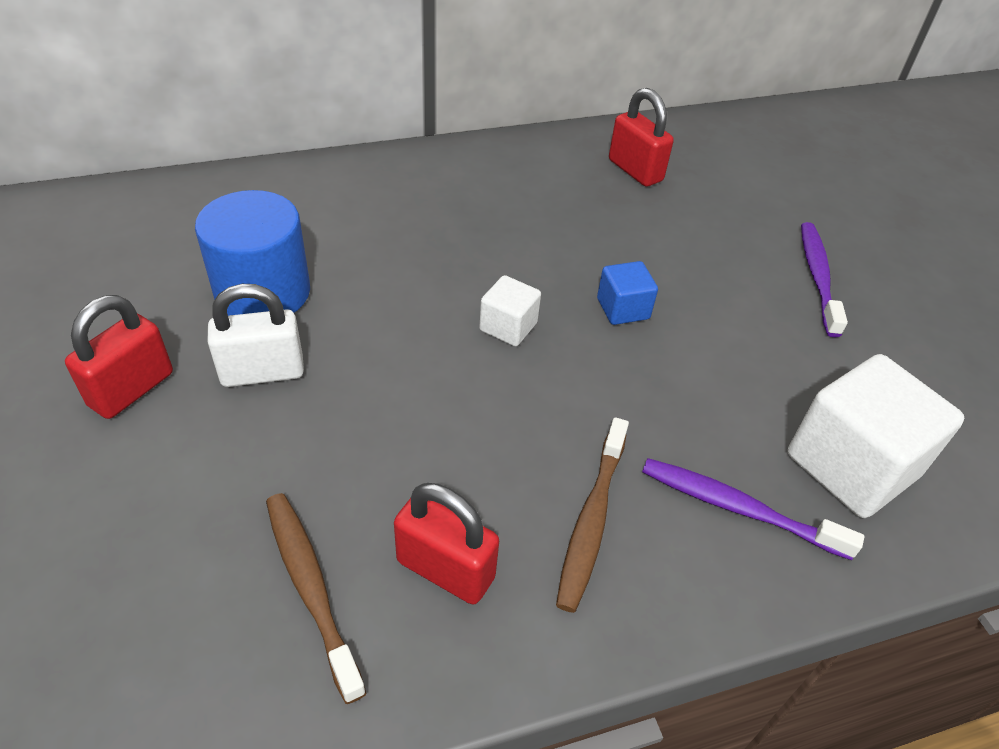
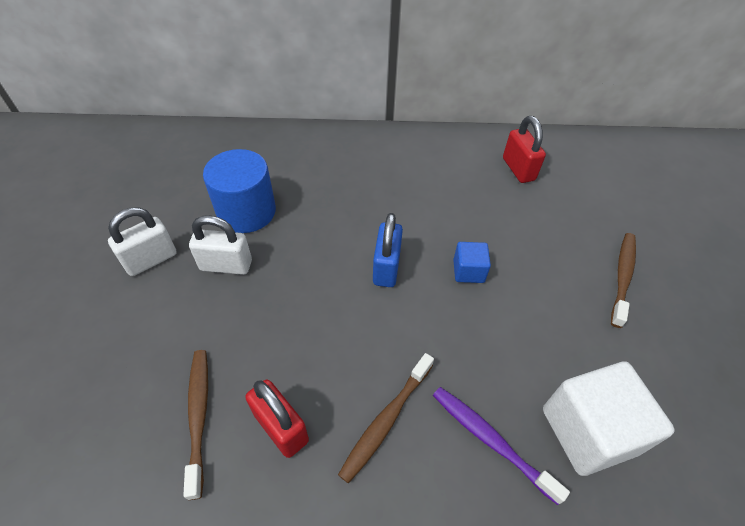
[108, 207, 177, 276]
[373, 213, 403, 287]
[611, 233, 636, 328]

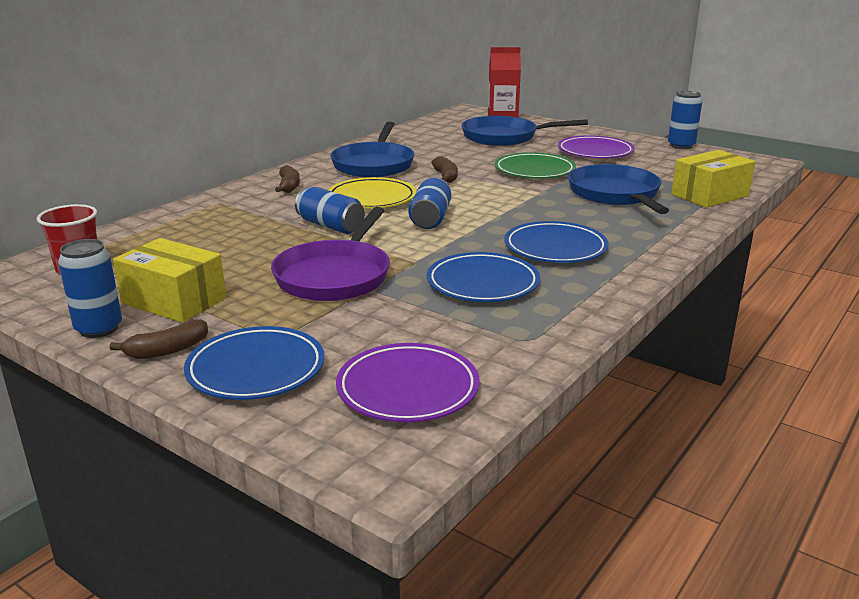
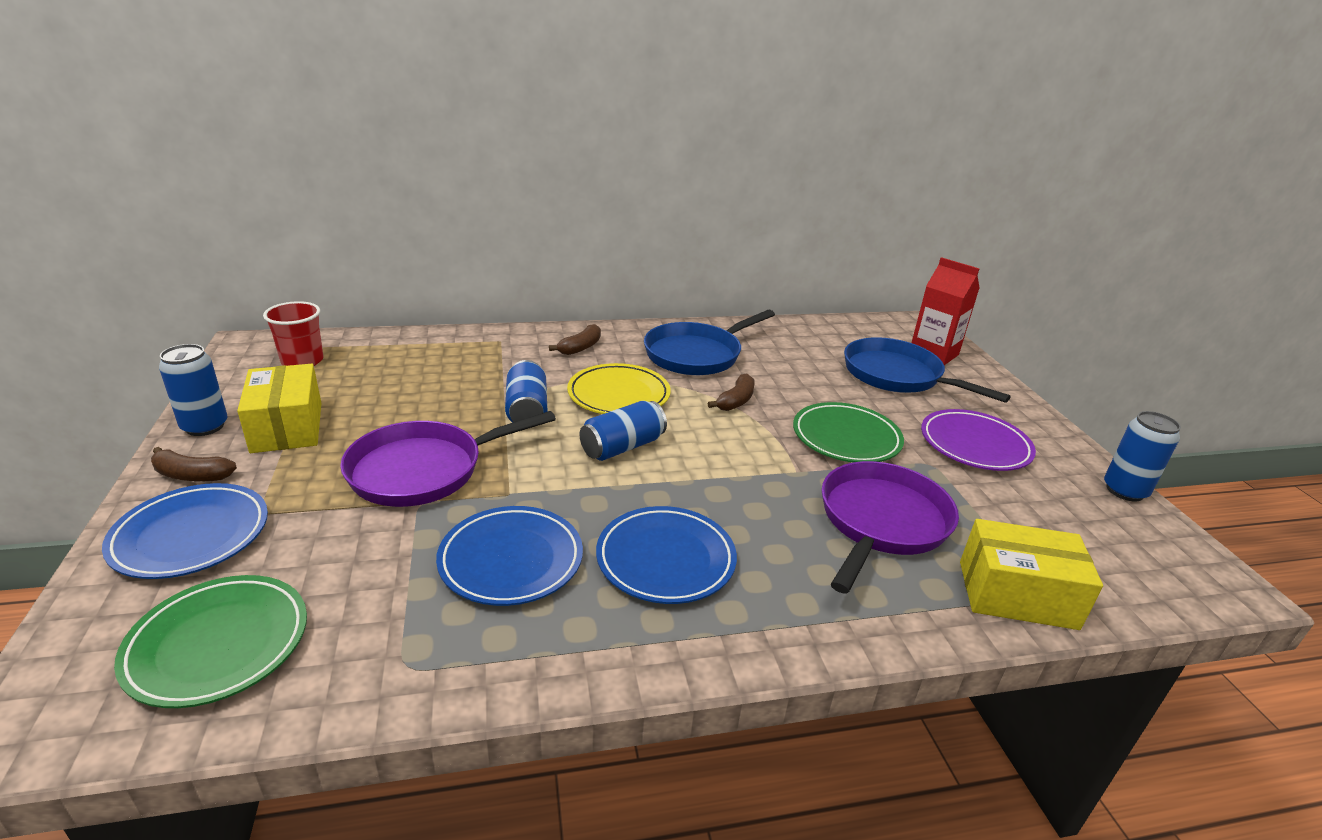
[114, 575, 307, 708]
[822, 461, 959, 594]

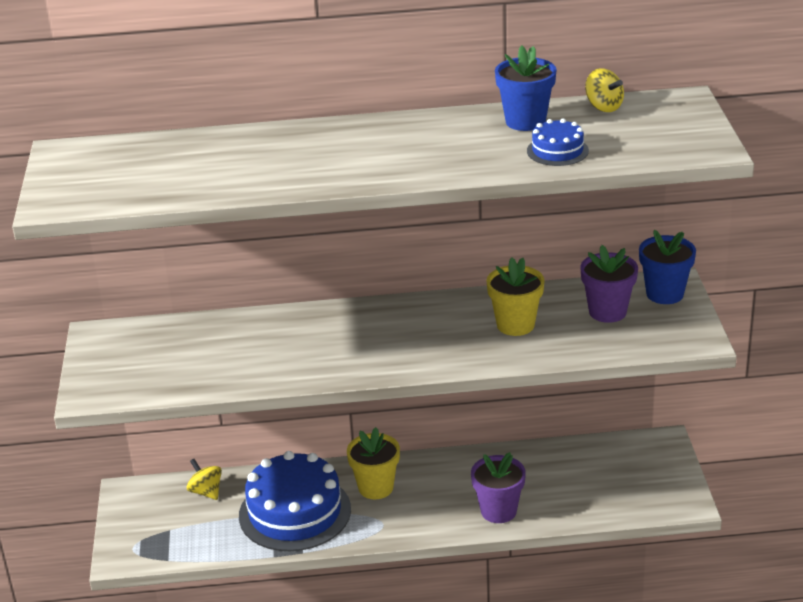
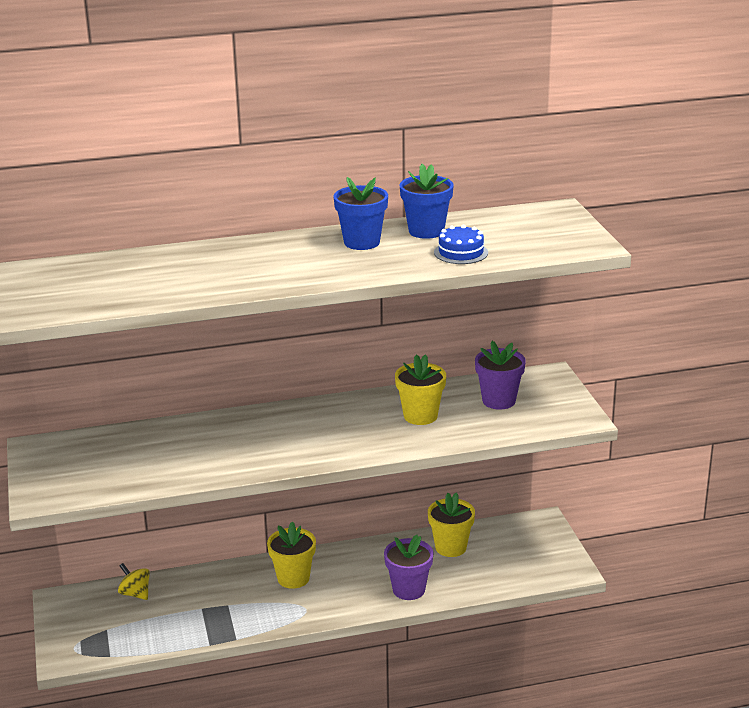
[333, 177, 388, 250]
[428, 492, 475, 557]
[239, 451, 351, 551] (first image)
[585, 68, 624, 112] (first image)

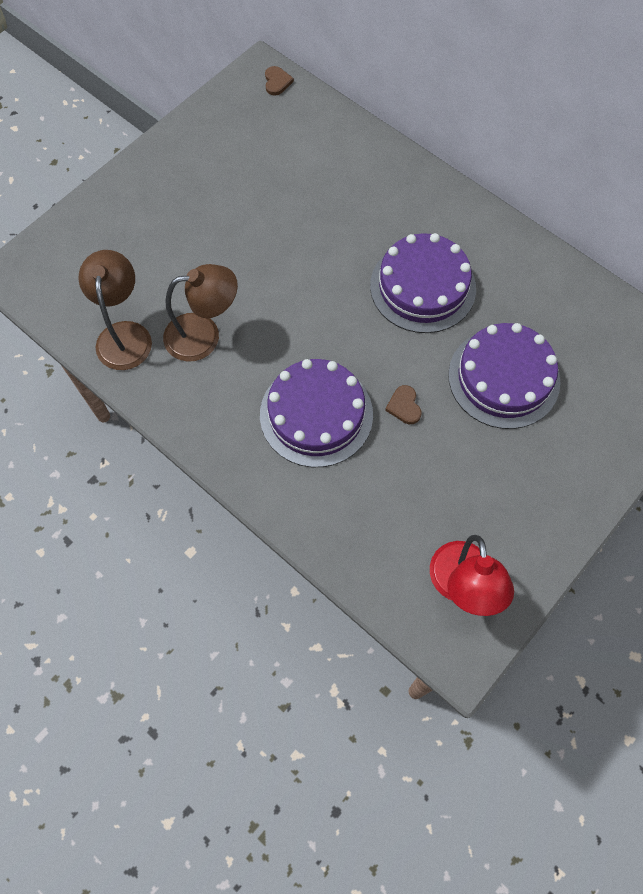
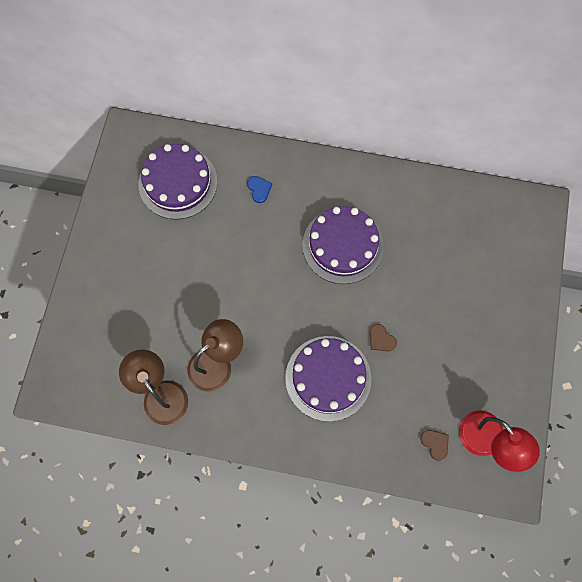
[138, 144, 218, 220]
[247, 176, 272, 203]
[420, 430, 449, 461]

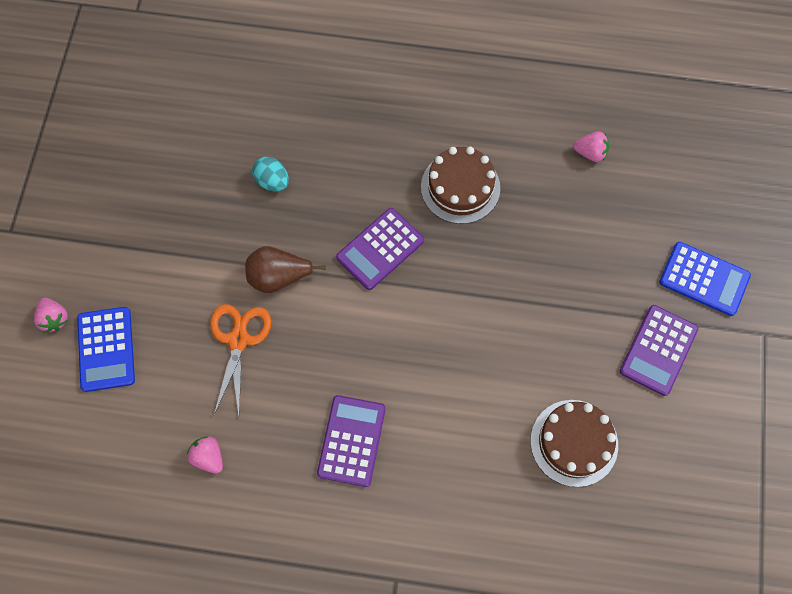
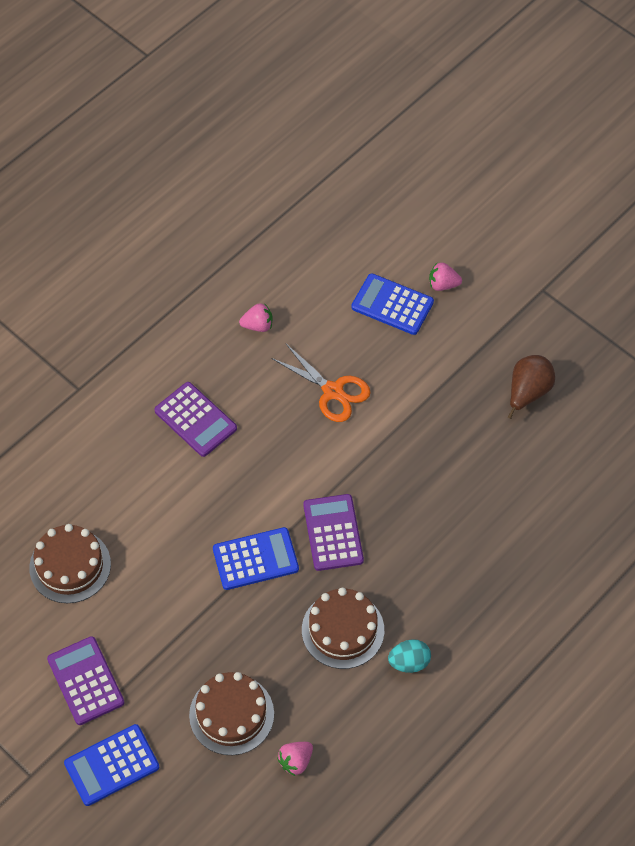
[189, 672, 274, 755]
[213, 527, 299, 590]
[388, 639, 431, 673]
[507, 355, 555, 419]

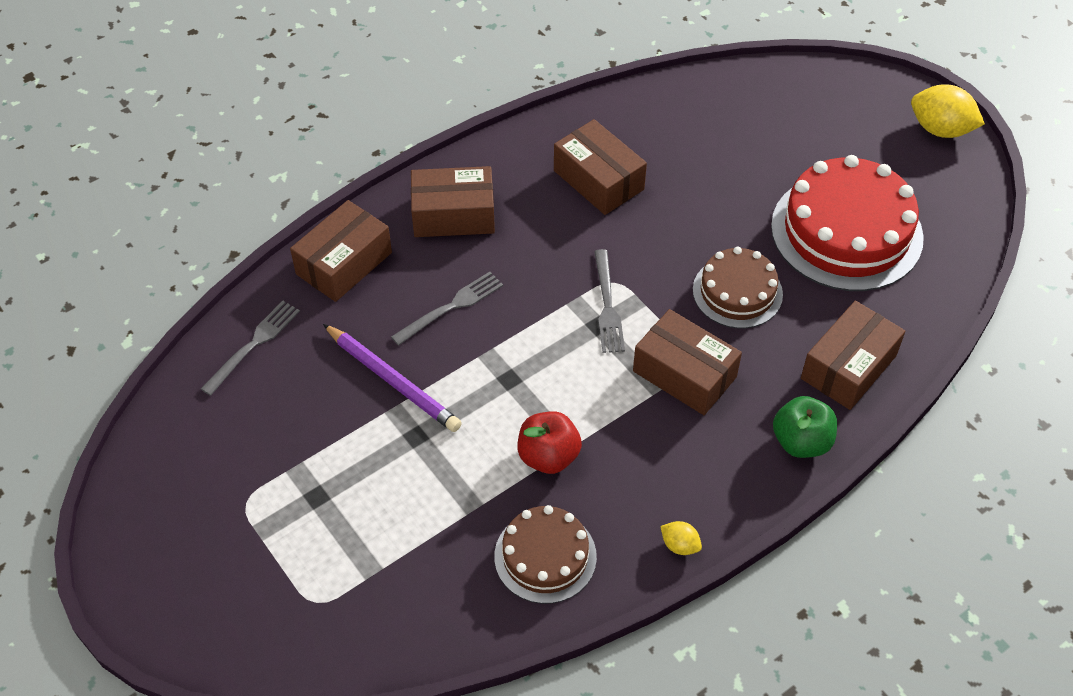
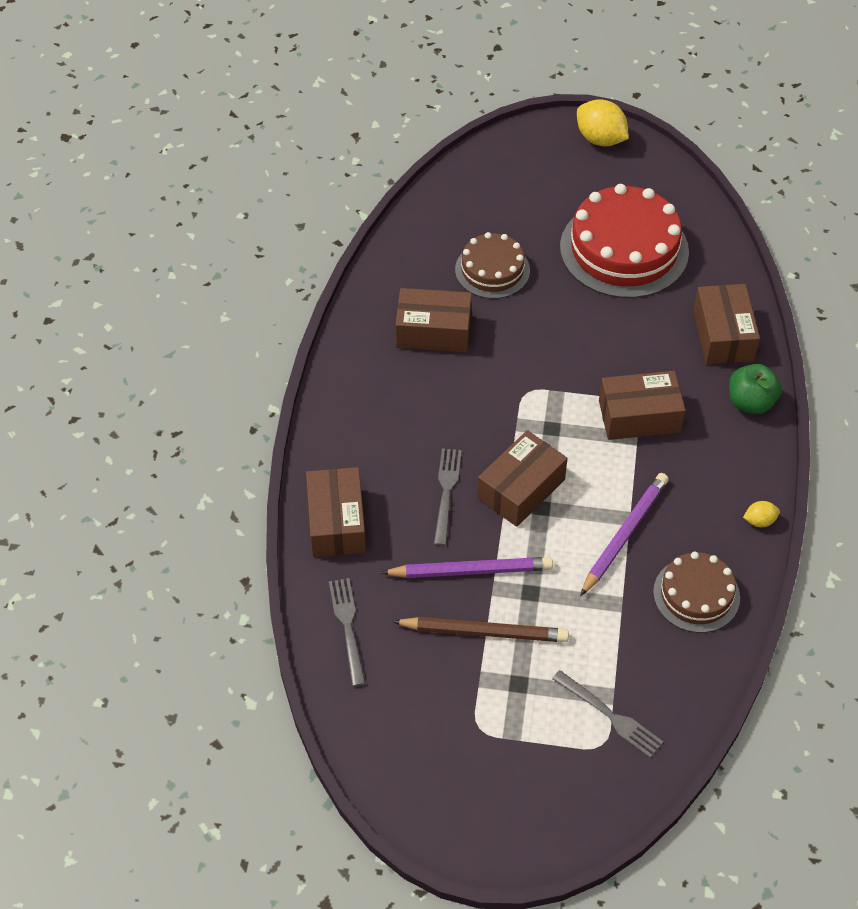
[392, 617, 569, 642]
[455, 232, 530, 299]
[477, 430, 568, 527]
[552, 670, 663, 758]
[577, 99, 629, 146]
[580, 473, 669, 596]

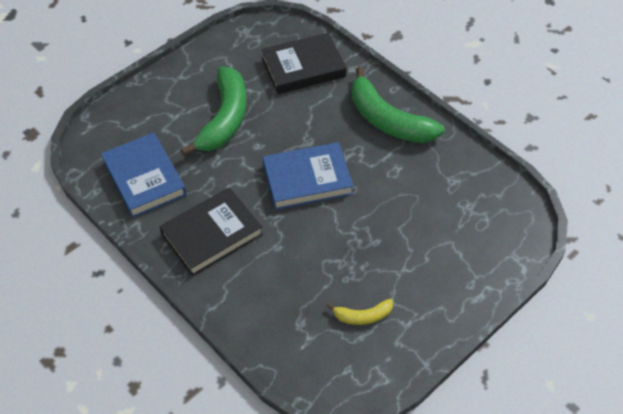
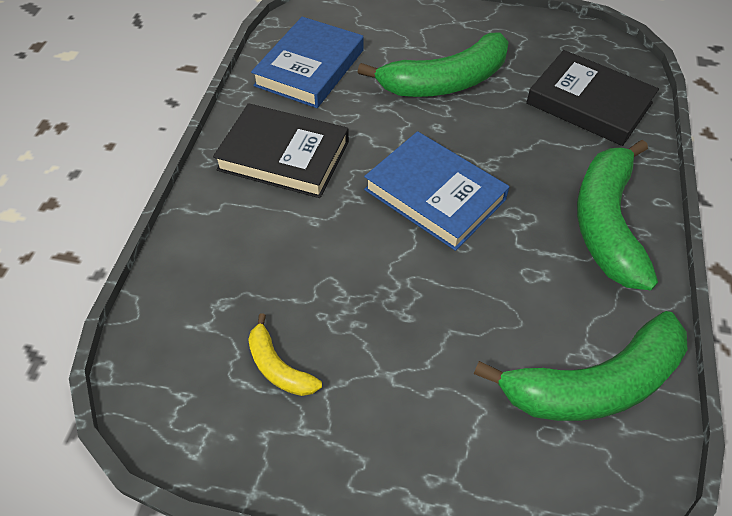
[474, 311, 687, 421]

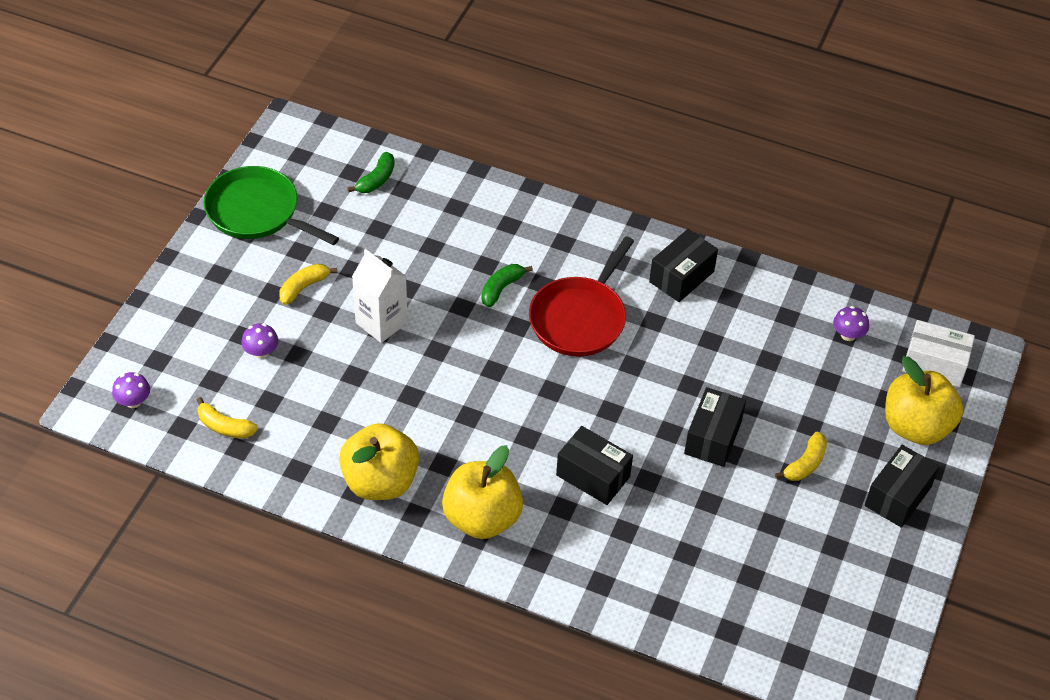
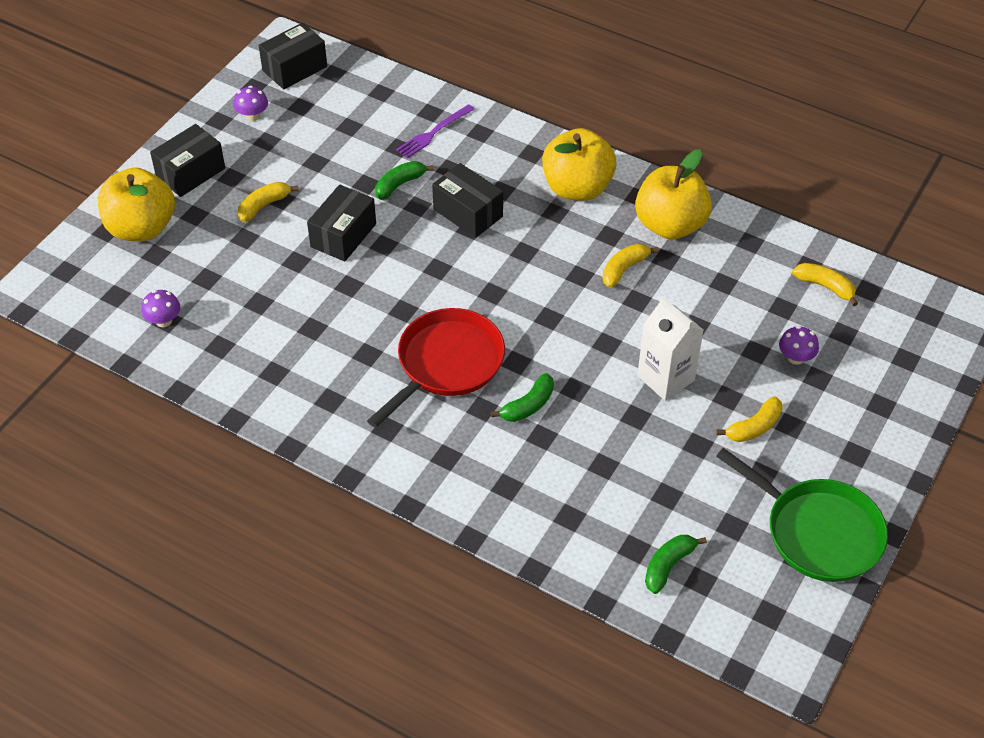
[234, 86, 268, 121]
[259, 23, 327, 89]
[376, 161, 434, 200]
[396, 104, 475, 158]
[603, 244, 659, 288]
[902, 320, 975, 387] (first image)

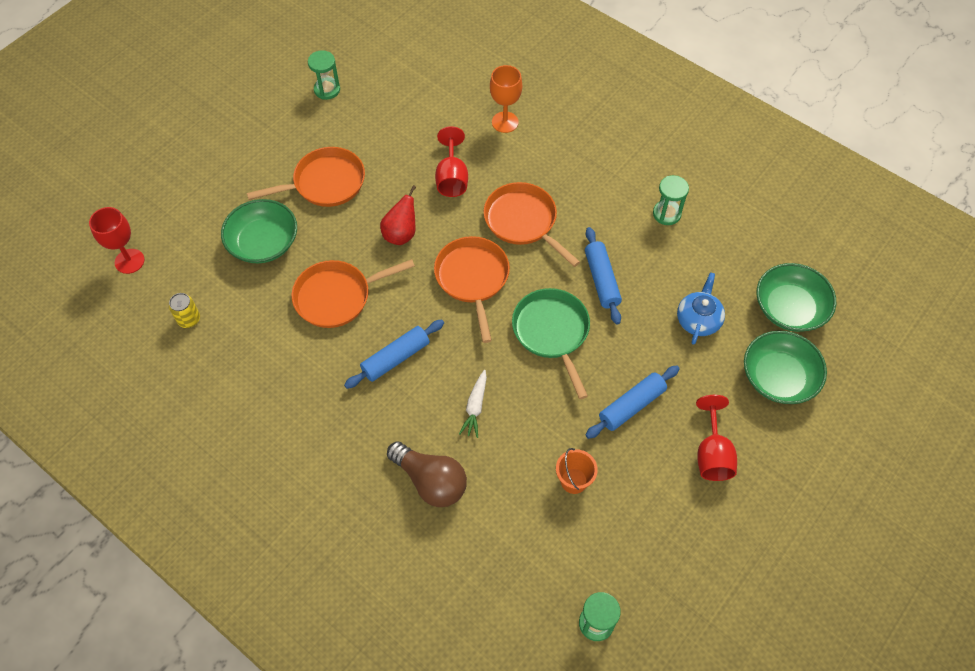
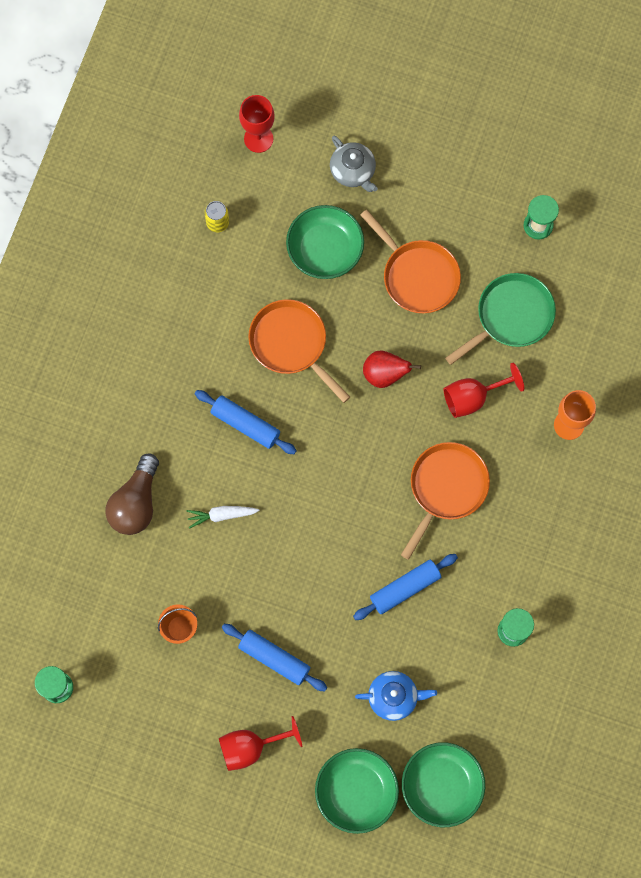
[330, 136, 378, 192]
[445, 273, 556, 365]
[434, 236, 510, 343] (first image)

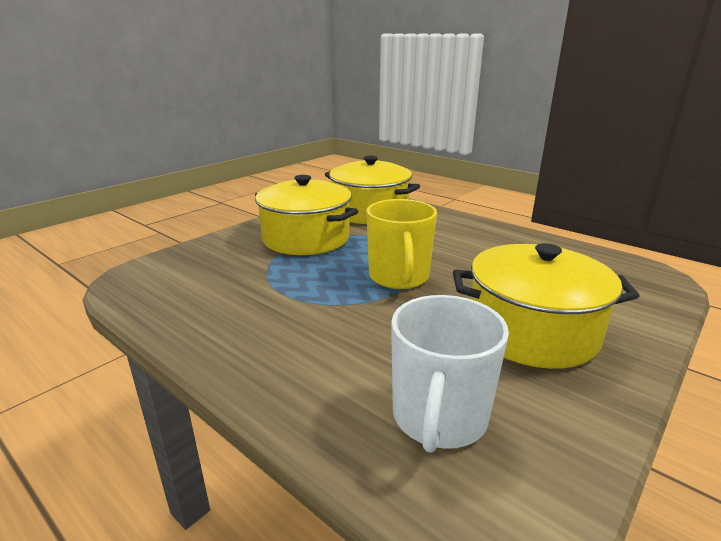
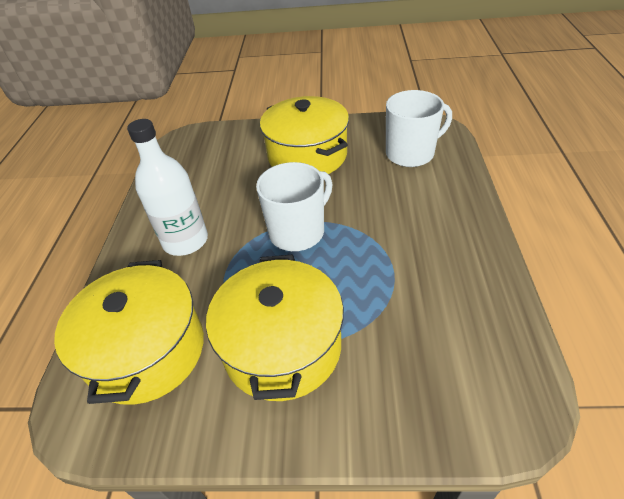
[127, 119, 208, 256]
[256, 162, 333, 251]

